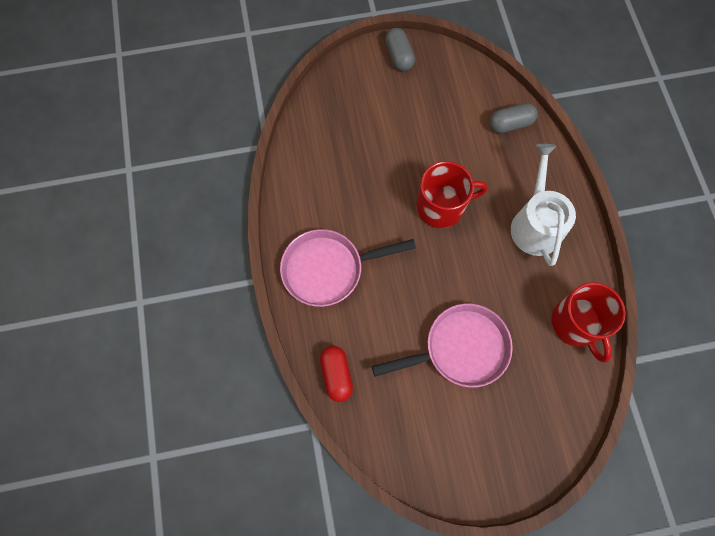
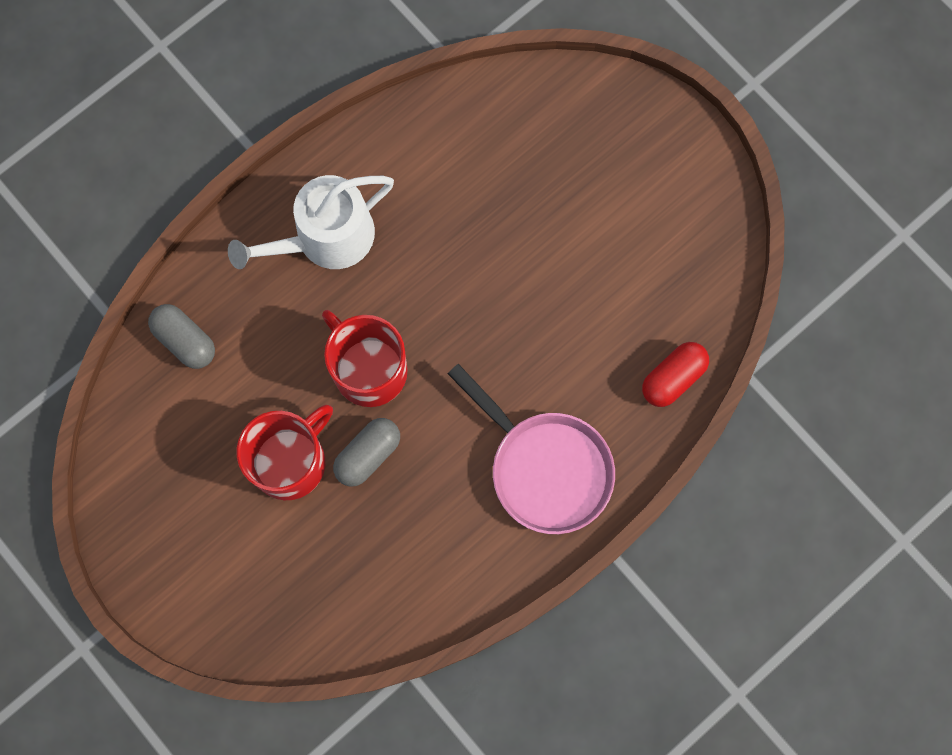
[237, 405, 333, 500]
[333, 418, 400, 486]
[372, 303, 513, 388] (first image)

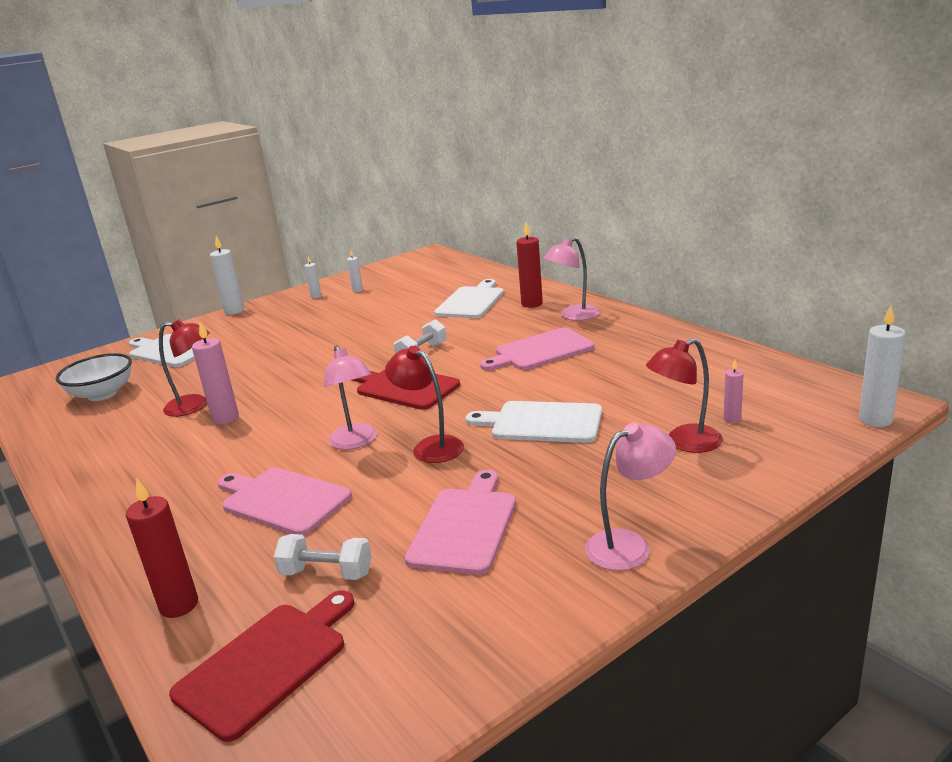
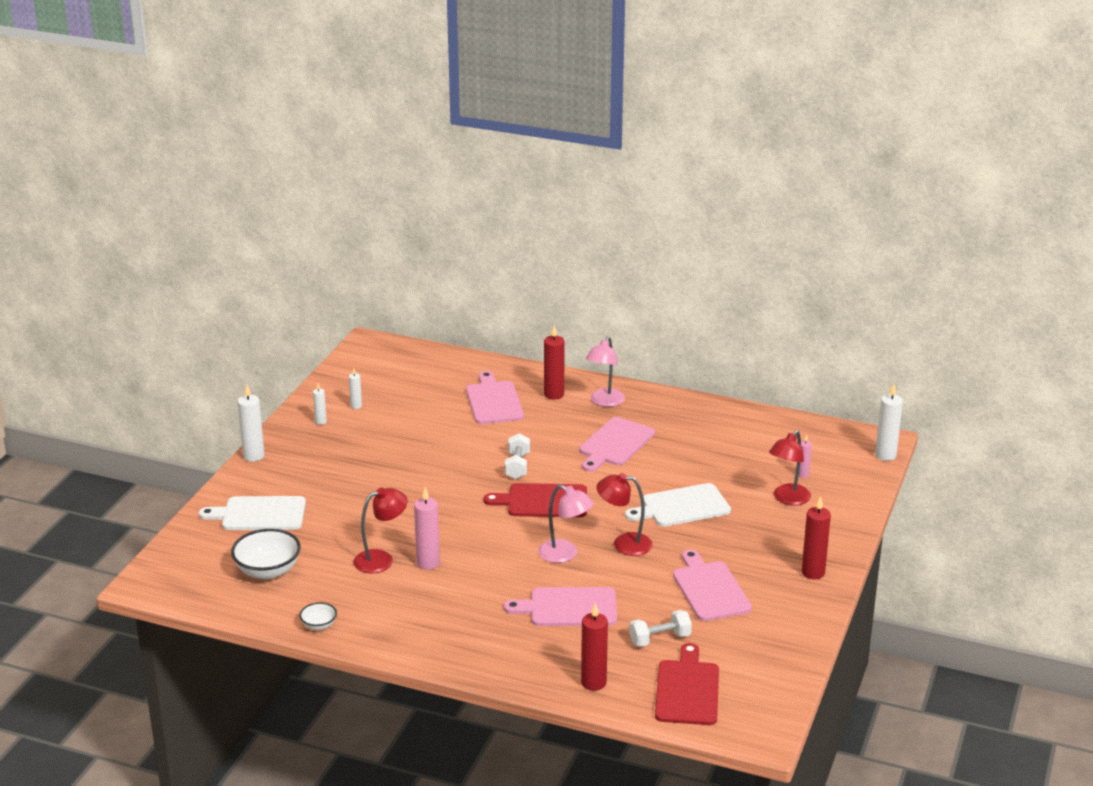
[300, 602, 337, 630]
[466, 371, 524, 424]
[802, 496, 831, 579]

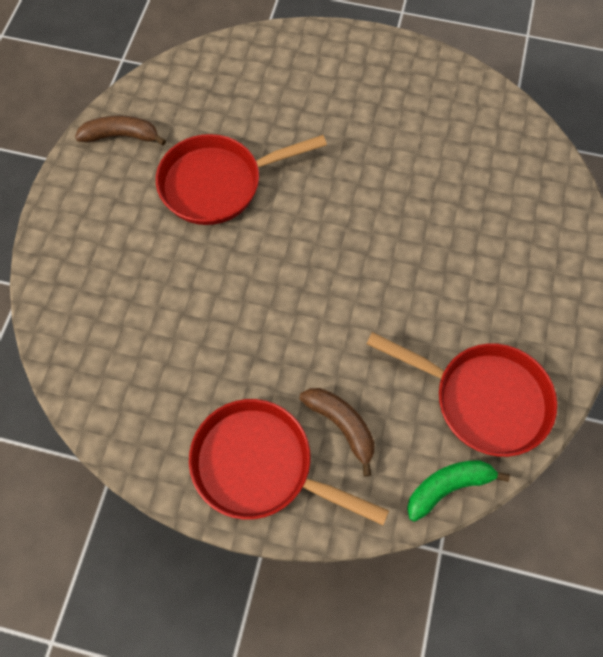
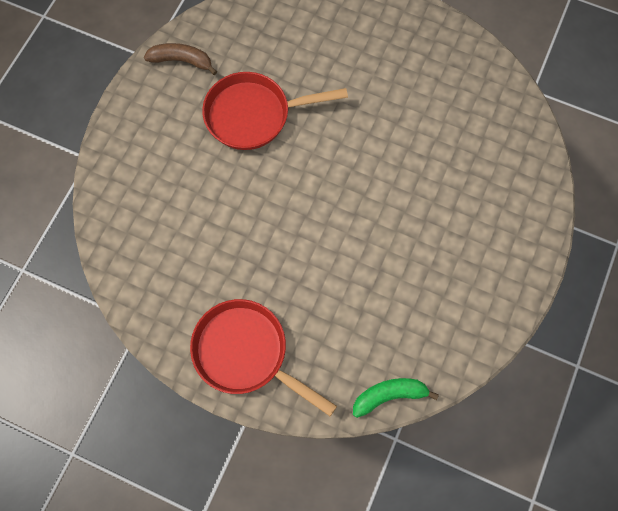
[300, 388, 374, 476] (first image)
[366, 332, 557, 457] (first image)

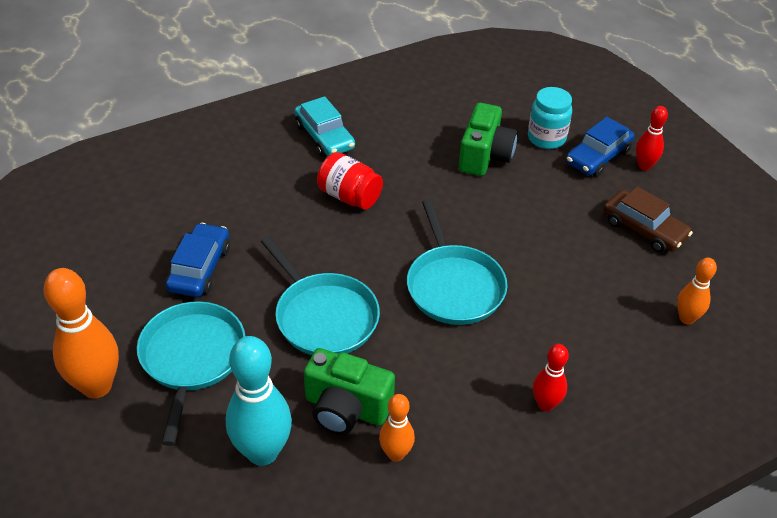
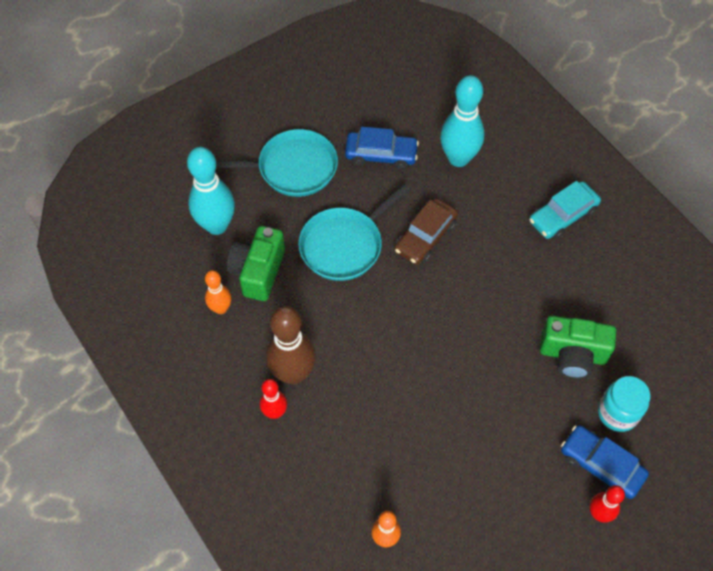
[266, 306, 316, 385]
[395, 198, 458, 265]
[440, 75, 484, 167]
[44, 268, 119, 399] (first image)
[317, 152, 383, 209] (first image)
[407, 199, 508, 325] (first image)

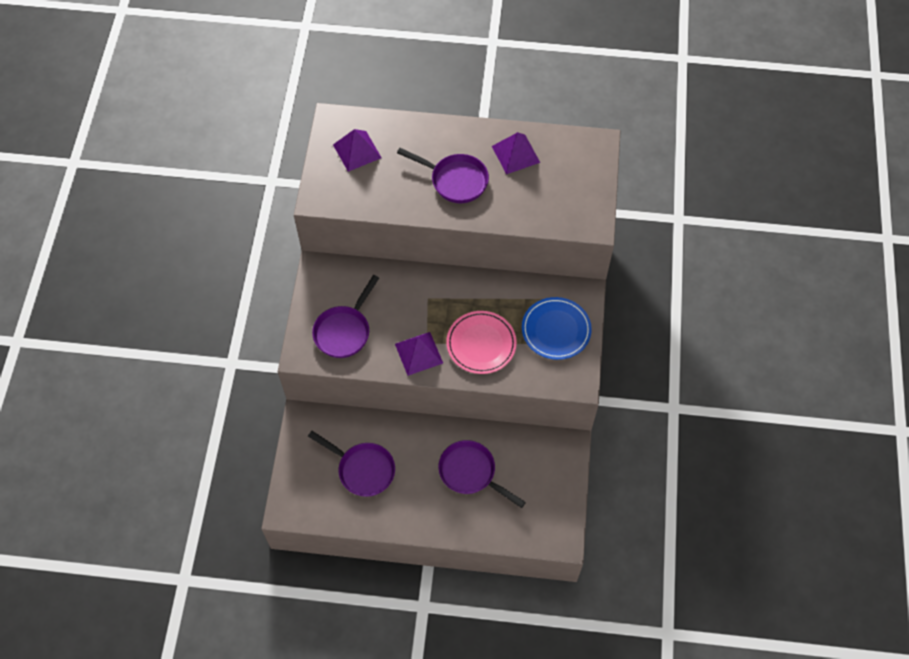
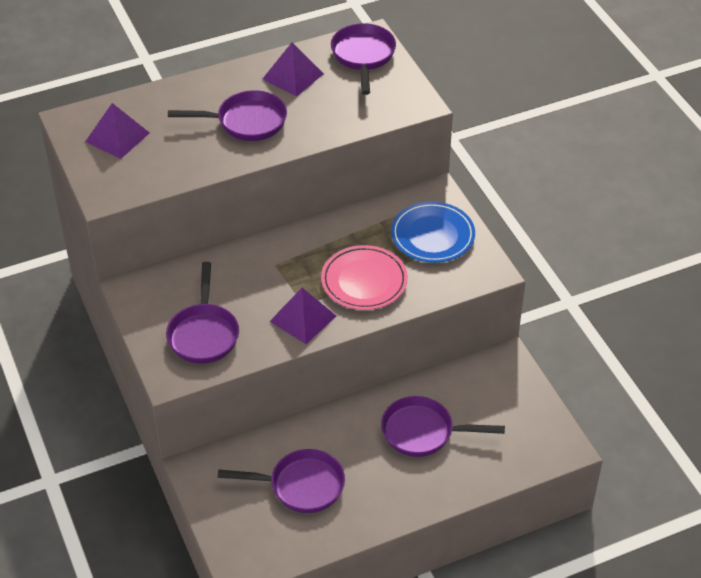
[331, 23, 396, 95]

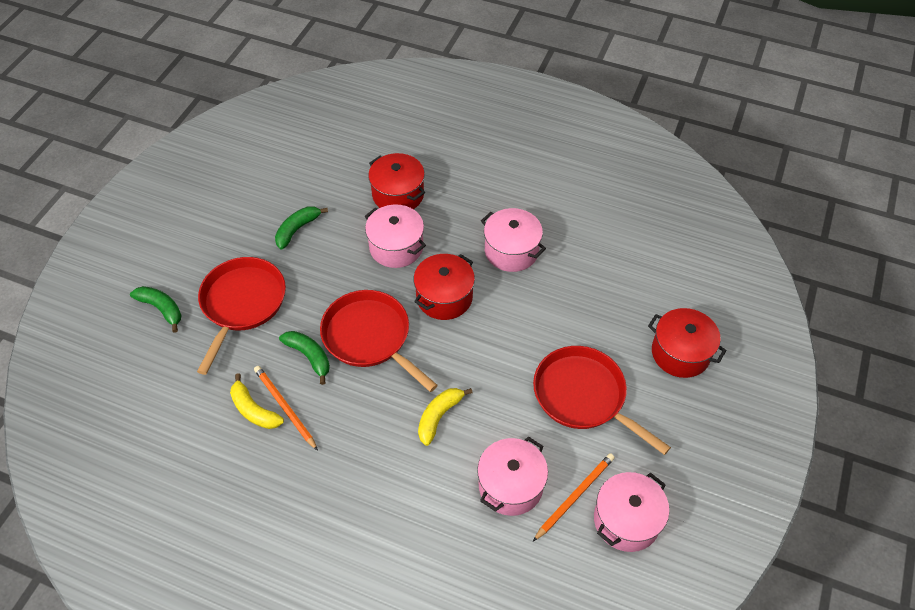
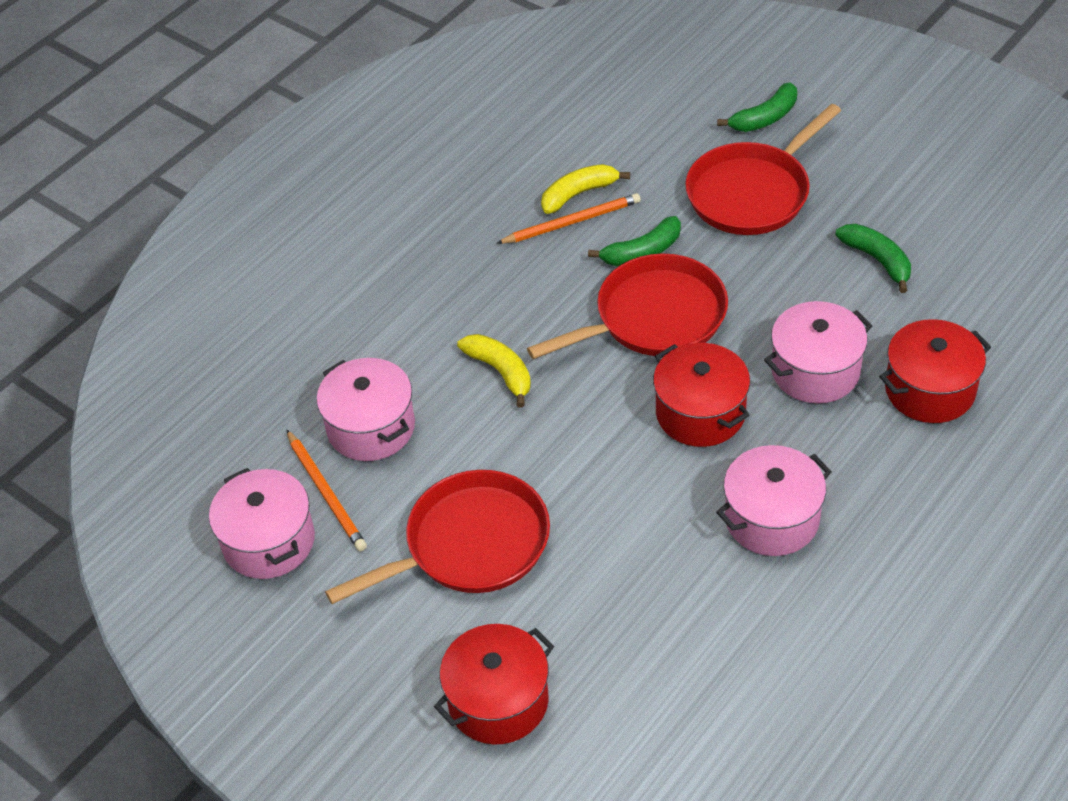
[685, 104, 841, 235]

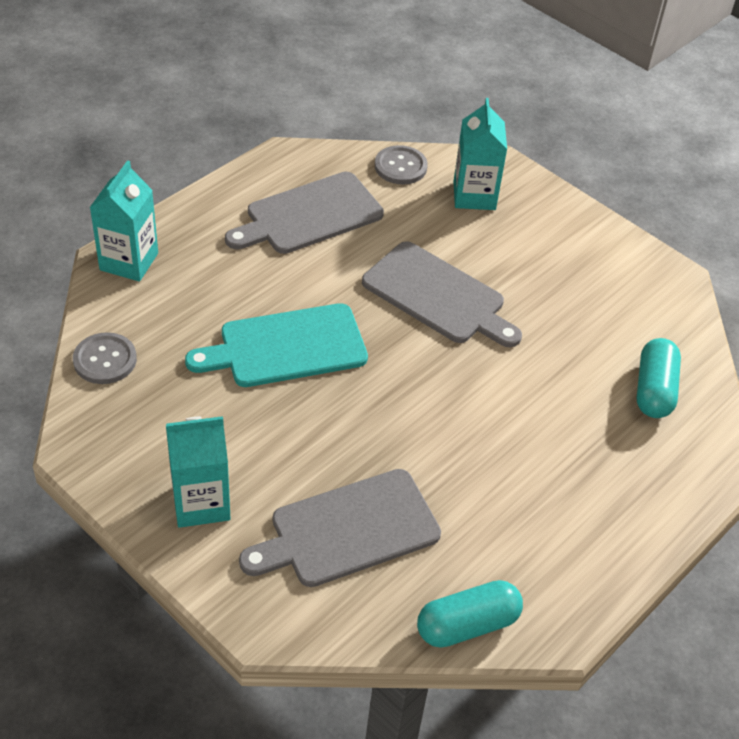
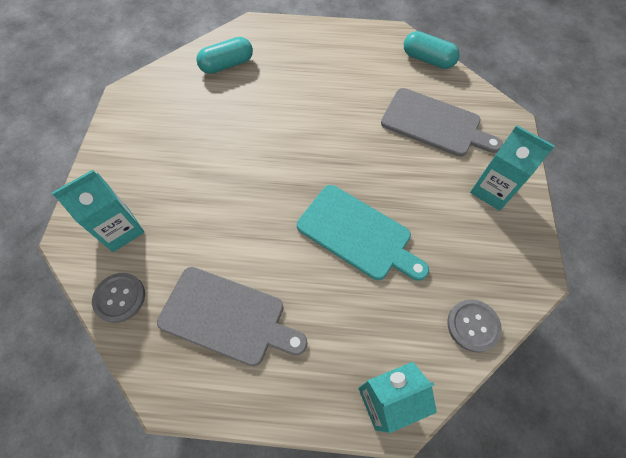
[362, 241, 522, 347] (first image)

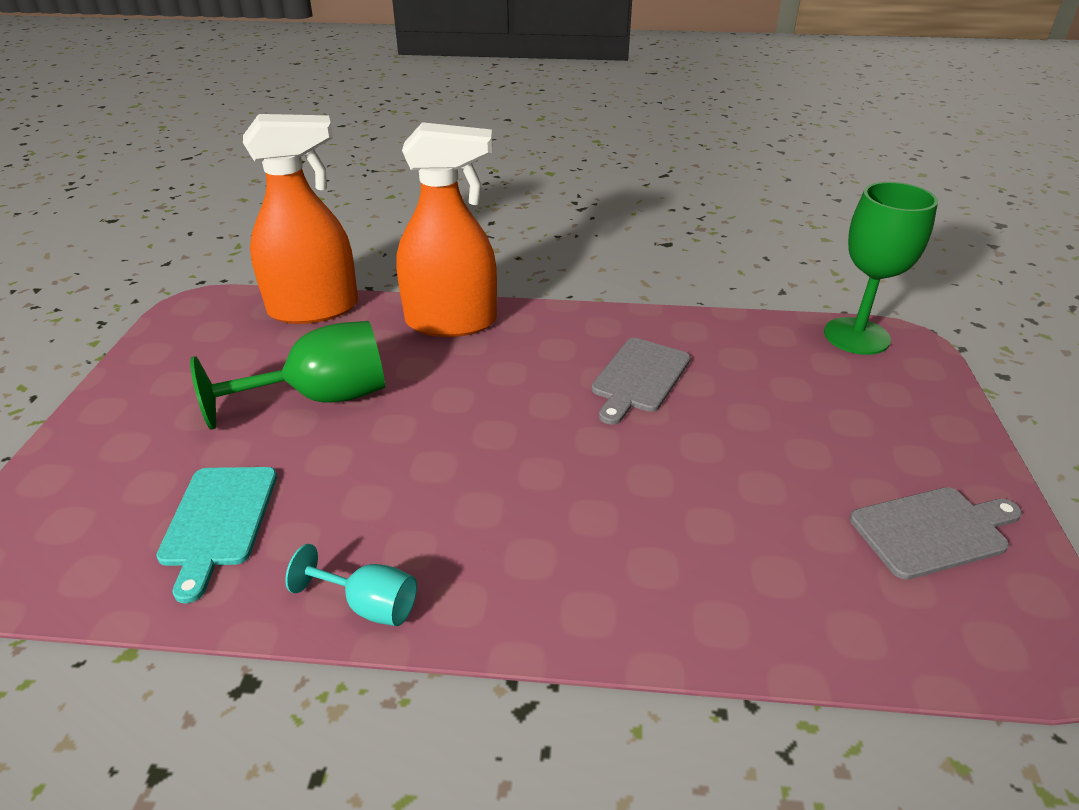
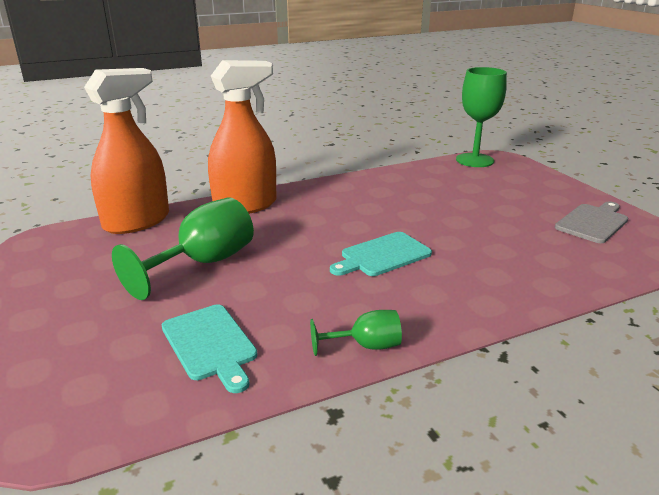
[310, 310, 402, 356]
[330, 232, 432, 276]
[592, 338, 690, 425] (first image)

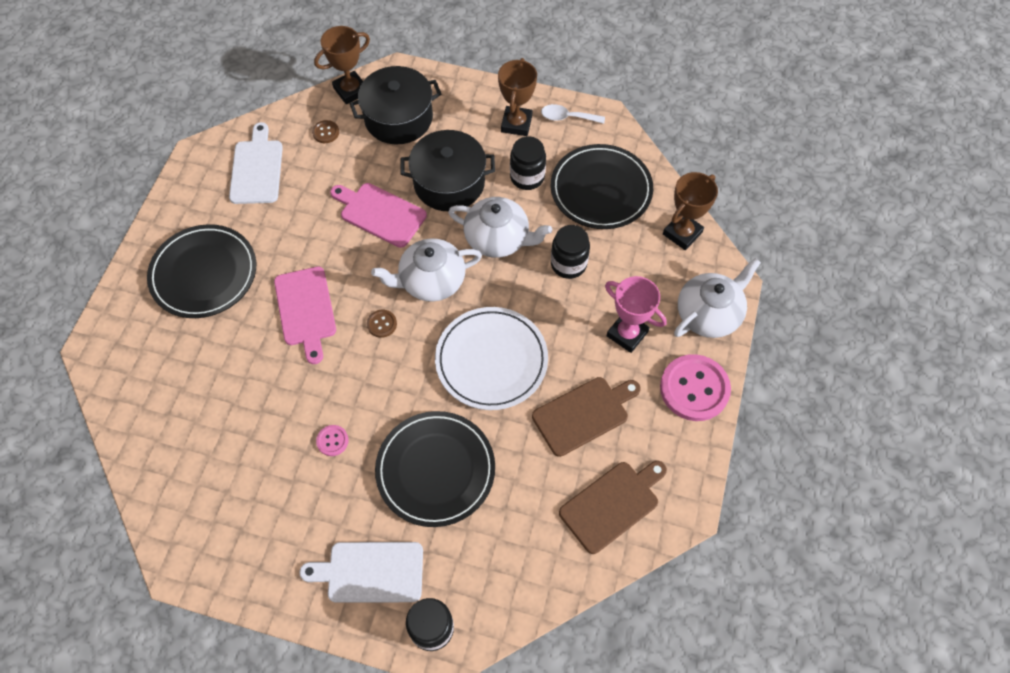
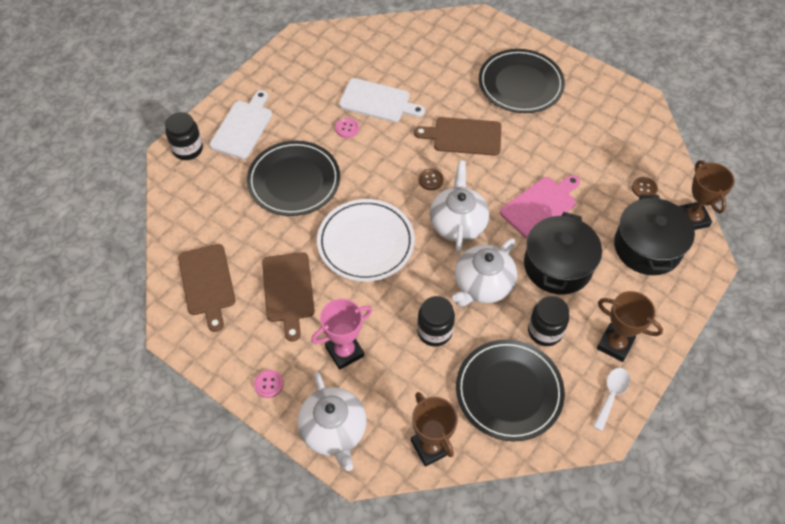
[254, 370, 283, 398]
[339, 78, 425, 122]
[414, 117, 501, 156]

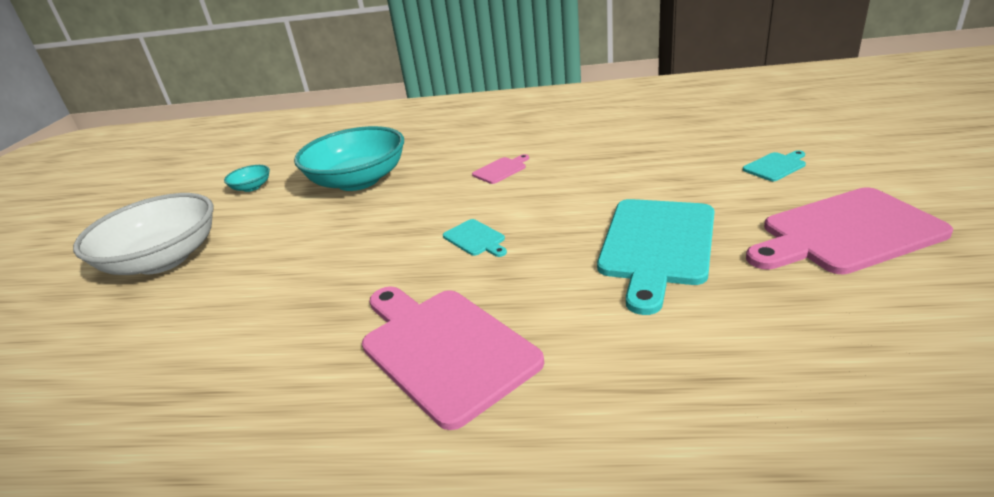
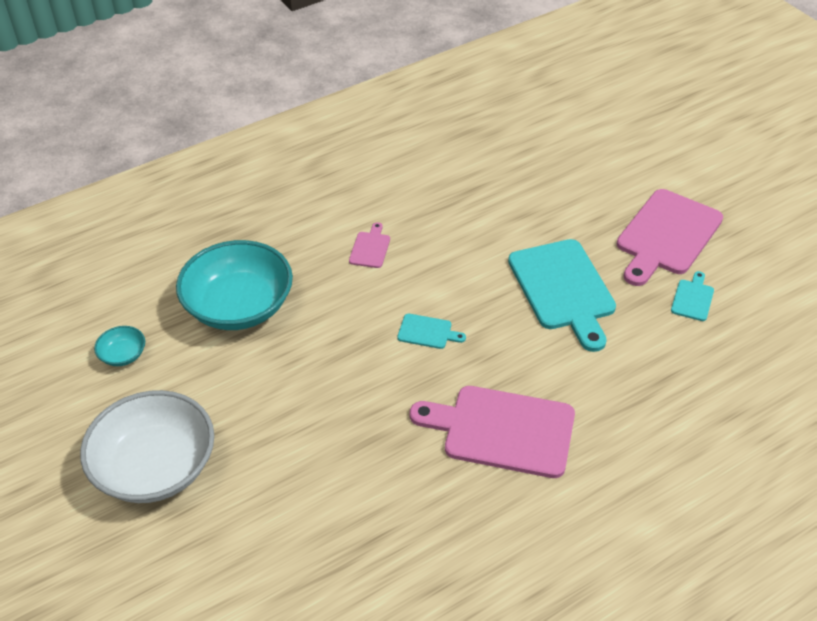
[671, 271, 714, 321]

